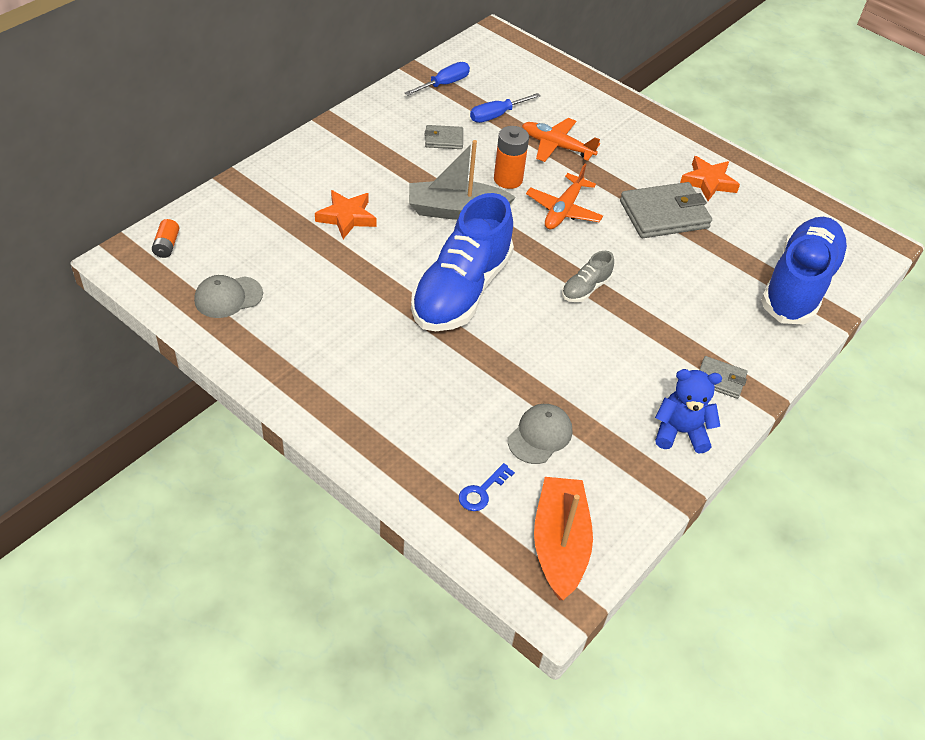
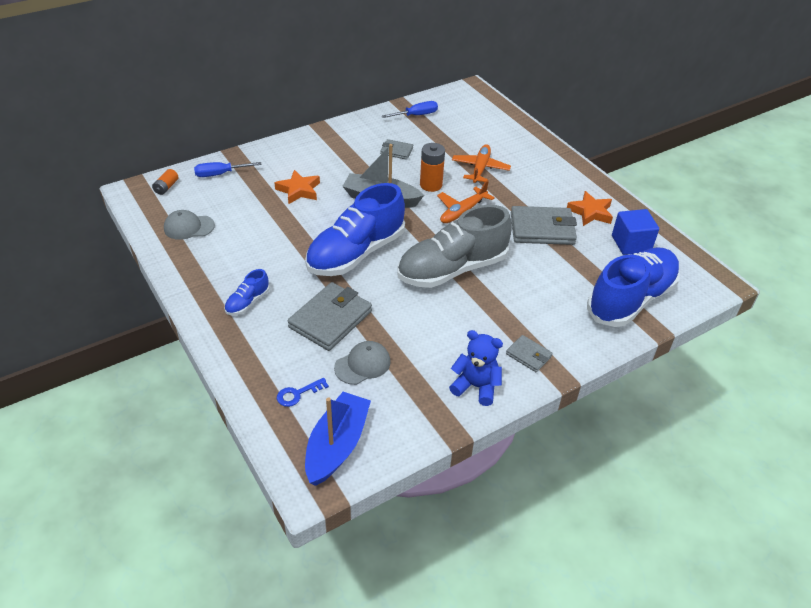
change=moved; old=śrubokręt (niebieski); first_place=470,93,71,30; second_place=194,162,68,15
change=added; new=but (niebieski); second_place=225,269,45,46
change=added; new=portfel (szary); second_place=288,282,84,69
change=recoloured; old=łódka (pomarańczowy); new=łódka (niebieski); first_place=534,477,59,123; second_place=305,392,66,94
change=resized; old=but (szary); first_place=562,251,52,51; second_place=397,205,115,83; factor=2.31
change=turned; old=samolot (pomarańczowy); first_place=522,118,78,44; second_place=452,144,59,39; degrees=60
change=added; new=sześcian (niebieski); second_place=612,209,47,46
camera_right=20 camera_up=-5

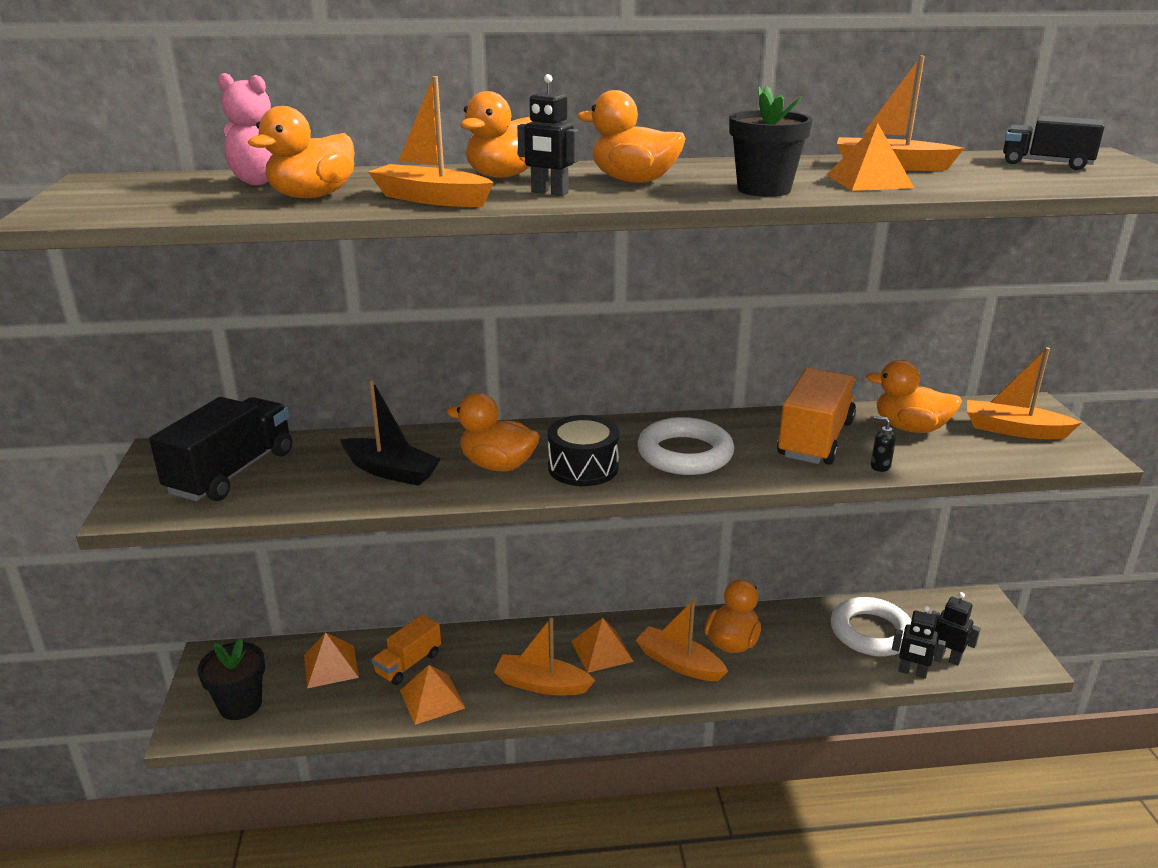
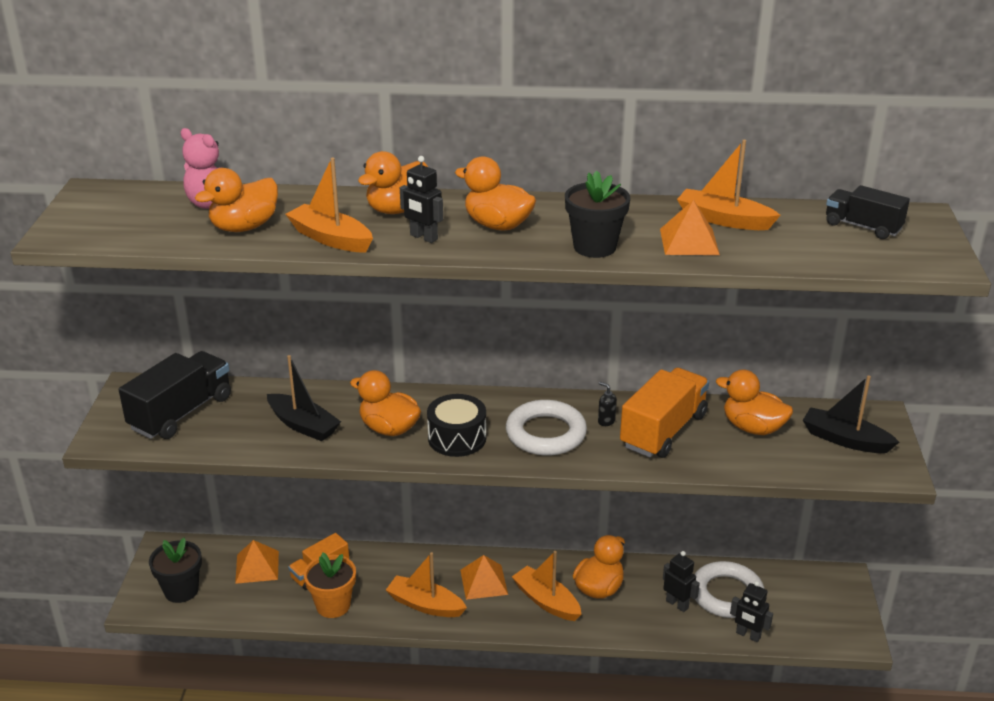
change=replaced; old=piramida (pomarańczowy); new=doniczka (pomarańczowy); first_place=400,665,65,60; second_place=304,552,52,66
change=moved; old=dozownik mydła (czarny); first_place=871,416,25,56; second_place=598,382,19,44
change=moved; old=robot (czarny); first_place=932,592,49,73; second_place=663,551,37,61
change=recoloured; old=łódka (pomarańczowy); new=łódka (czarny); first_place=967,347,115,92; second_place=803,376,96,77
camera_right=10 camera_up=5

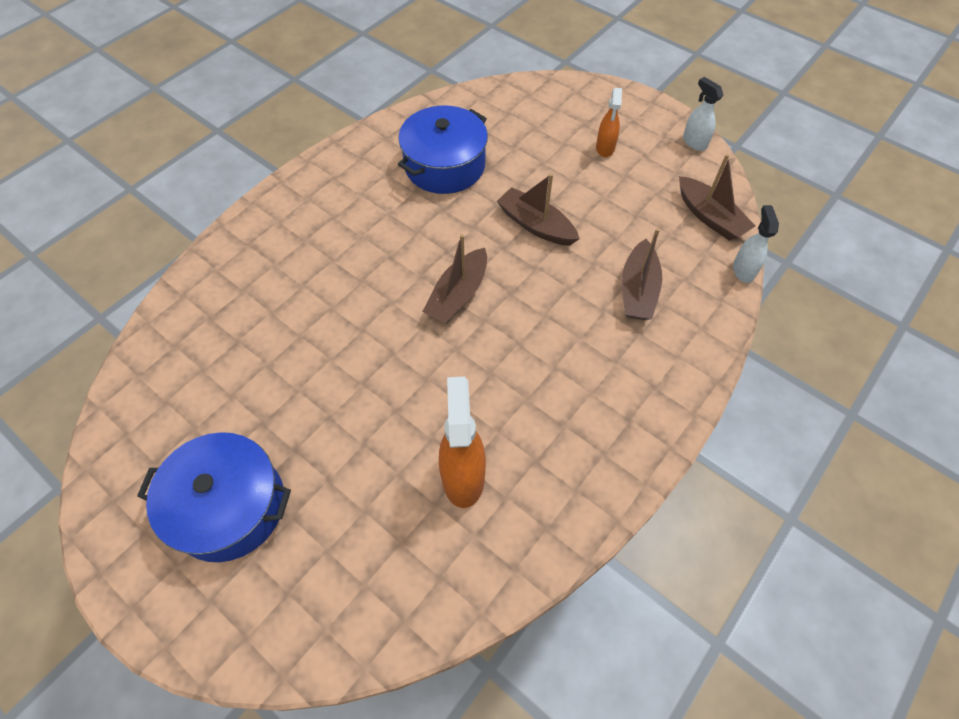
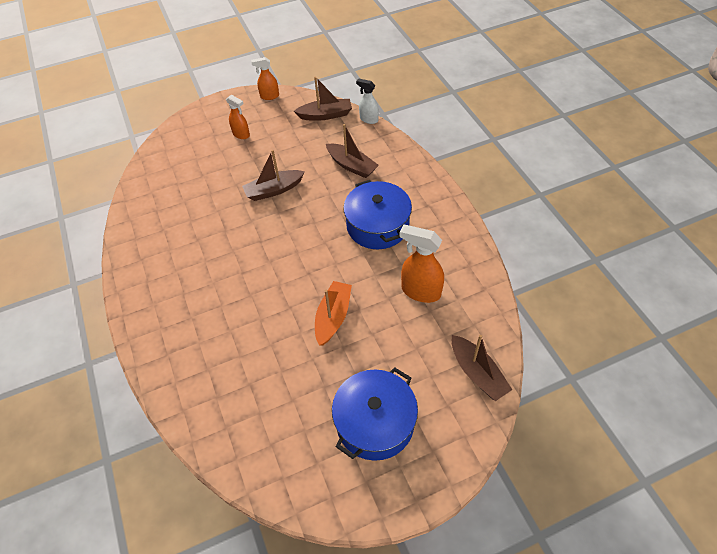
change=recoloured; old=spryskiwacz (biały); new=spryskiwacz (pomarańczowy); first_place=683,77,41,74; second_place=251,57,28,43
change=added; new=łódka (pomarańczowy); second_place=315,281,37,65
change=moved; old=garnek (niebieski); first_place=398,105,90,89; second_place=343,180,69,69
change=moved; old=łódka (brązowy); first_place=422,234,65,90; second_place=452,335,60,66
camera_right=-60 camera_up=-5

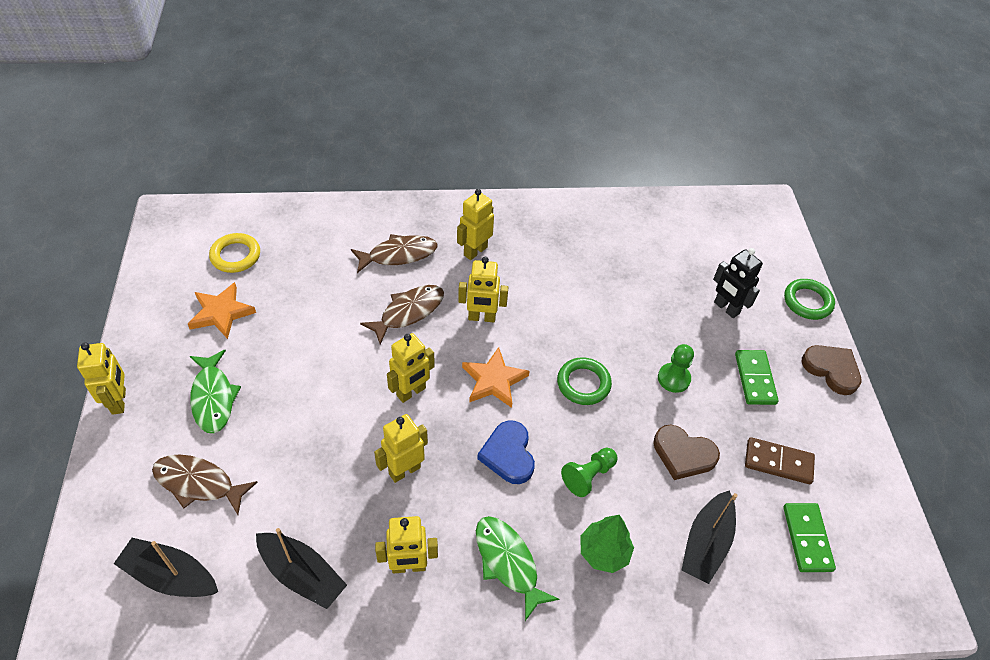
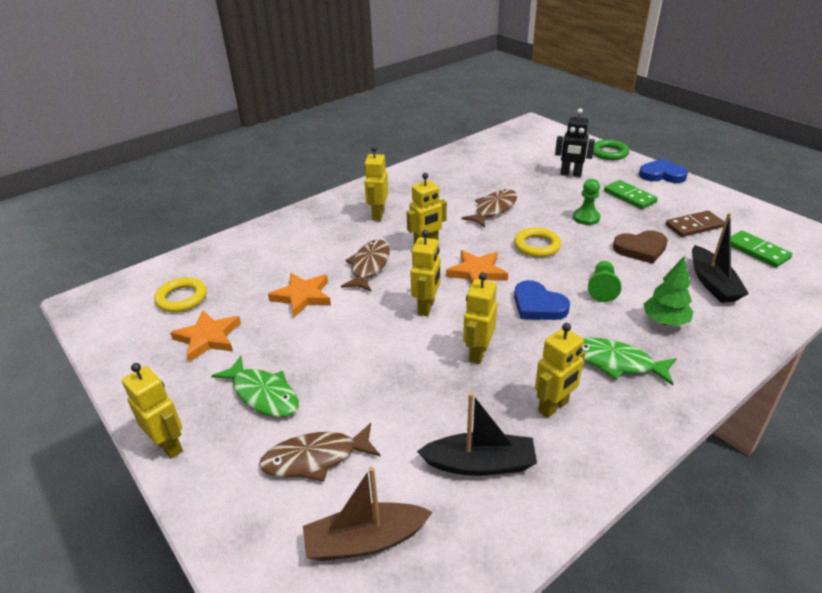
change=added; new=gwiazda (pomarańczowy); second_place=268,273,63,45
change=recoloured; old=łódka (czarny); new=łódka (brązowy); first_place=114,538,104,59; second_place=303,467,130,94
change=moved; old=ryba (brązowy); first_place=351,234,87,39; second_place=462,189,55,39
change=recoloured; old=pierścień (zielony); new=pierścień (żółty); first_place=557,357,55,48; second_place=514,227,47,30
change=recoloured; old=serce (brązowy); new=serce (niebieski); first_place=802,345,59,50; second_place=639,159,49,24
camera_right=-30 camera_up=-15

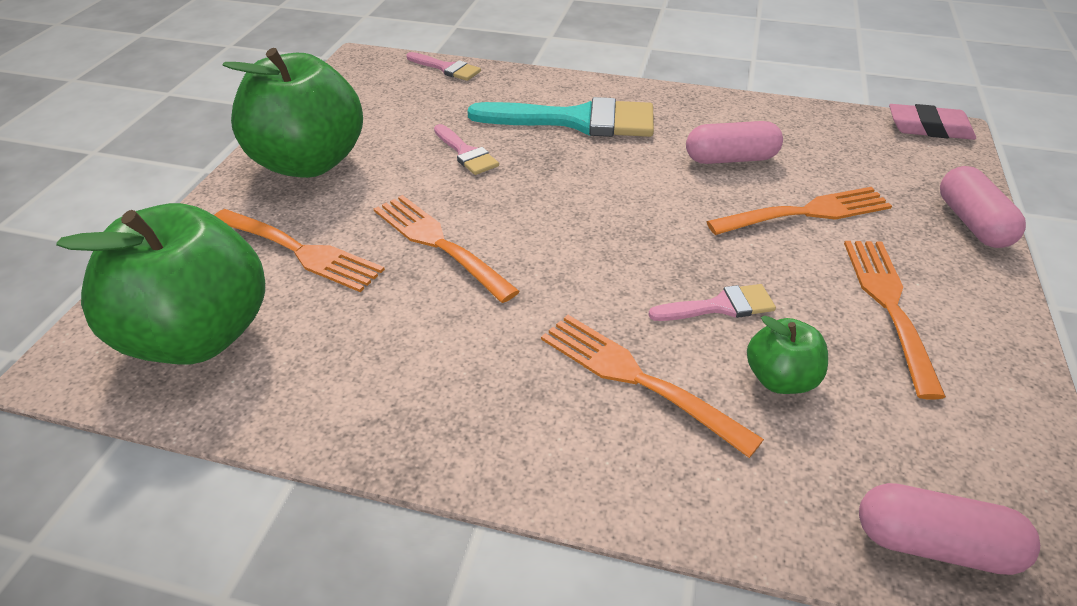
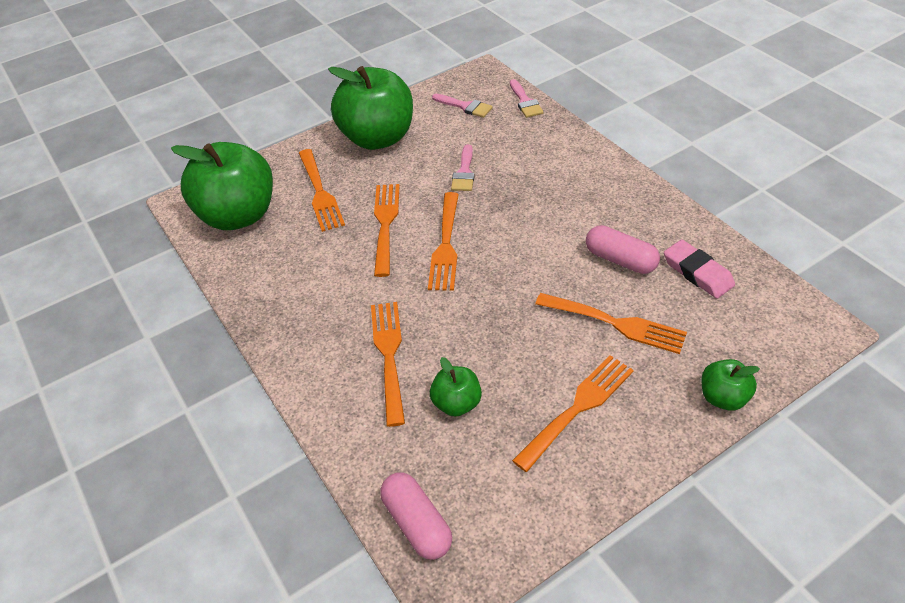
change=added; new=widelec (pomarańczowy); second_place=428,192,31,99
change=moved; old=pędzel (różowy); first_place=648,284,128,37; second_place=432,94,61,24
change=moved; old=gumka do mazania (różowy); first_place=889,104,87,36; second_place=664,240,71,58
change=replaced; old=kapsułka (różowy); new=jabłko (zielony); first_place=940,166,86,82; second_place=701,359,59,52
change=removed; old=pędzel (turkusowy); first_place=468,97,186,40
camera_right=45 camera_up=5

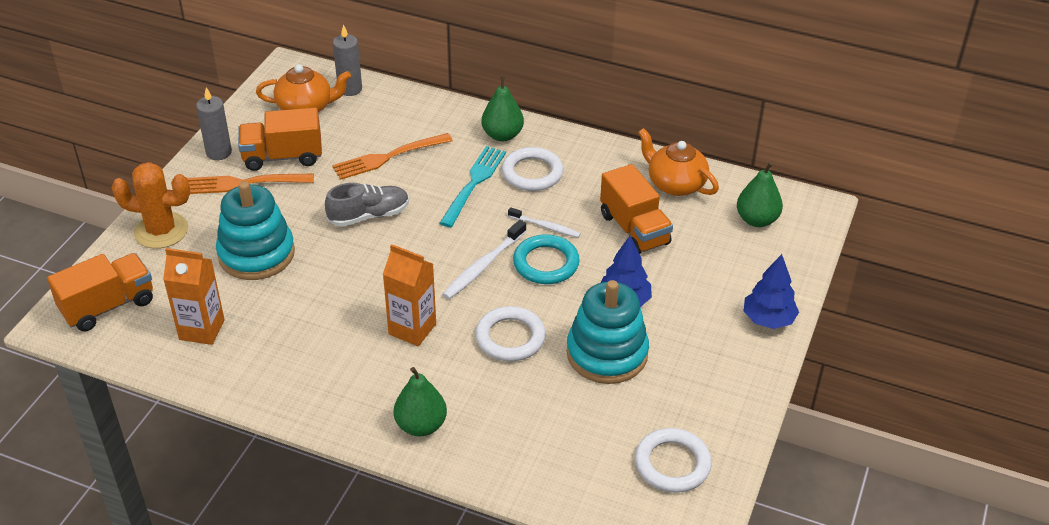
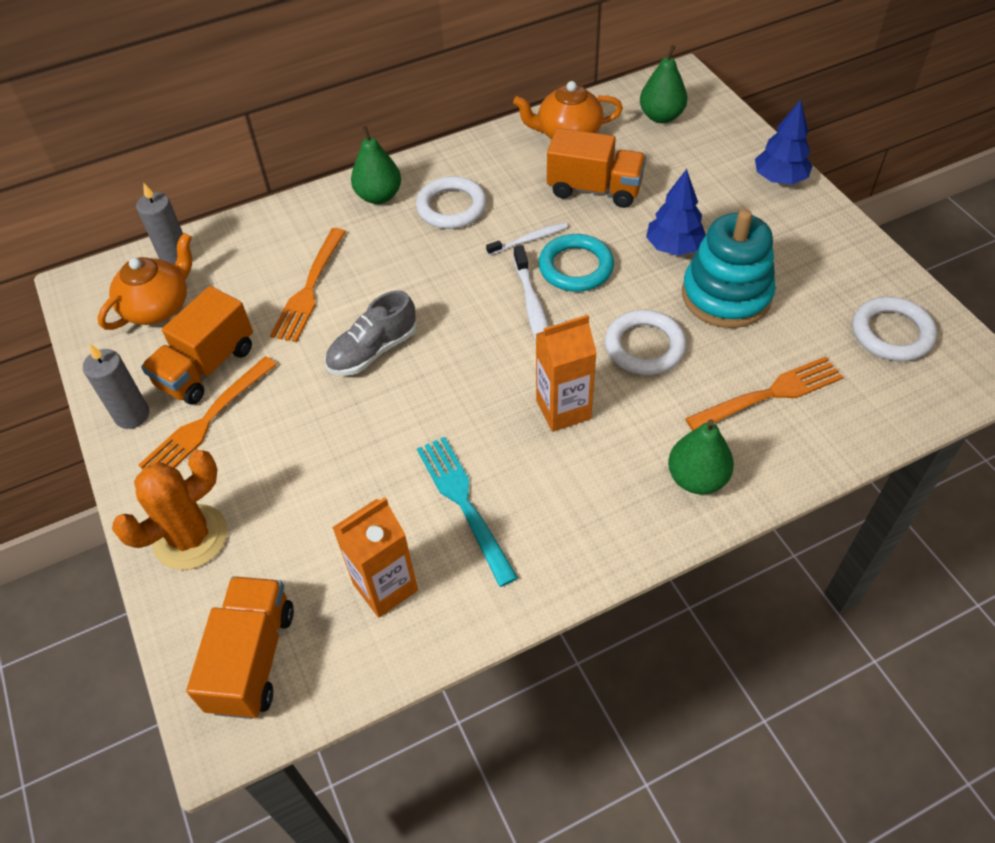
change=turned; old=but (szary); first_place=325,183,84,44; second_place=325,290,92,86; degrees=-150
change=moved; old=widelec (turkusowy); first_place=440,146,66,81; second_place=417,437,101,150
change=added; new=widelec (pomarańczowy); second_place=685,356,158,75
change=removed; old=zabawka nakładanka (turkusowy); first_place=216,181,79,99
camera_right=-45 camera_up=10

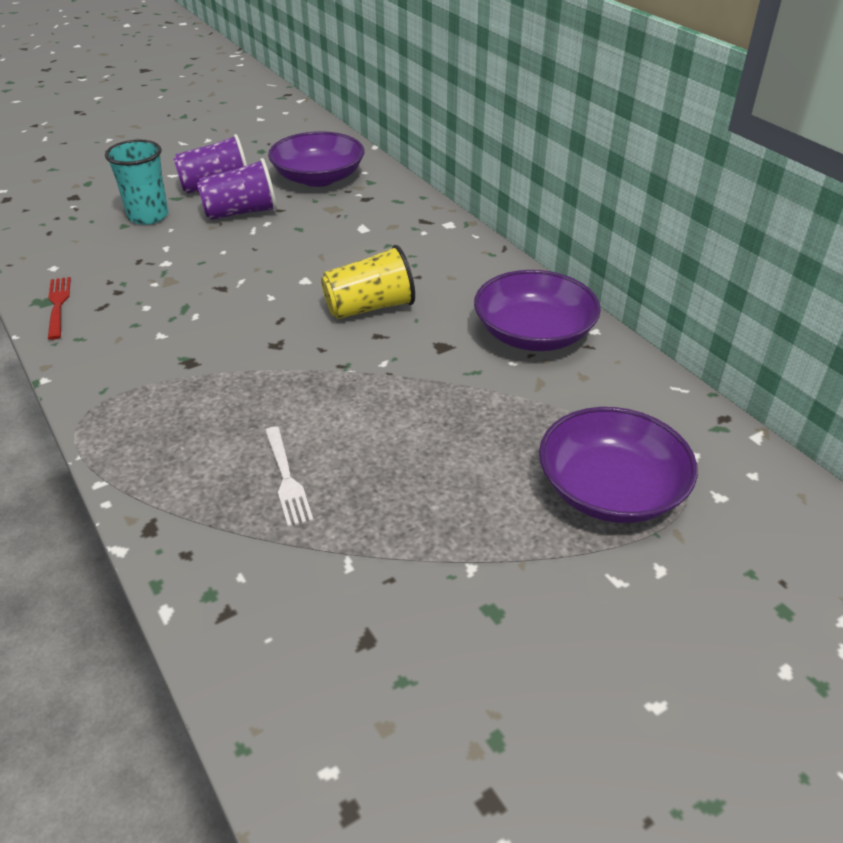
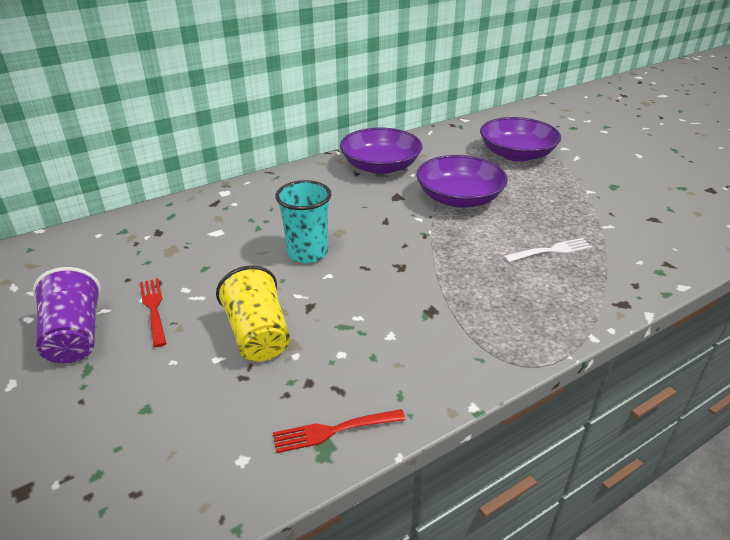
change=replaced; old=szklanka (fioletowy); new=widelec (czerwony); first_place=197,158,80,62; second_place=140,278,27,69
change=moved; old=szklanka (żółty); first_place=321,245,94,74; second_place=216,265,74,96
change=moved; old=szklanka (turkusowy); first_place=105,140,64,85; second_place=275,180,57,83
change=moved; old=miska (fioletowy); first_place=268,131,96,56; second_place=416,155,92,53
camera_right=-90 camera_up=-5

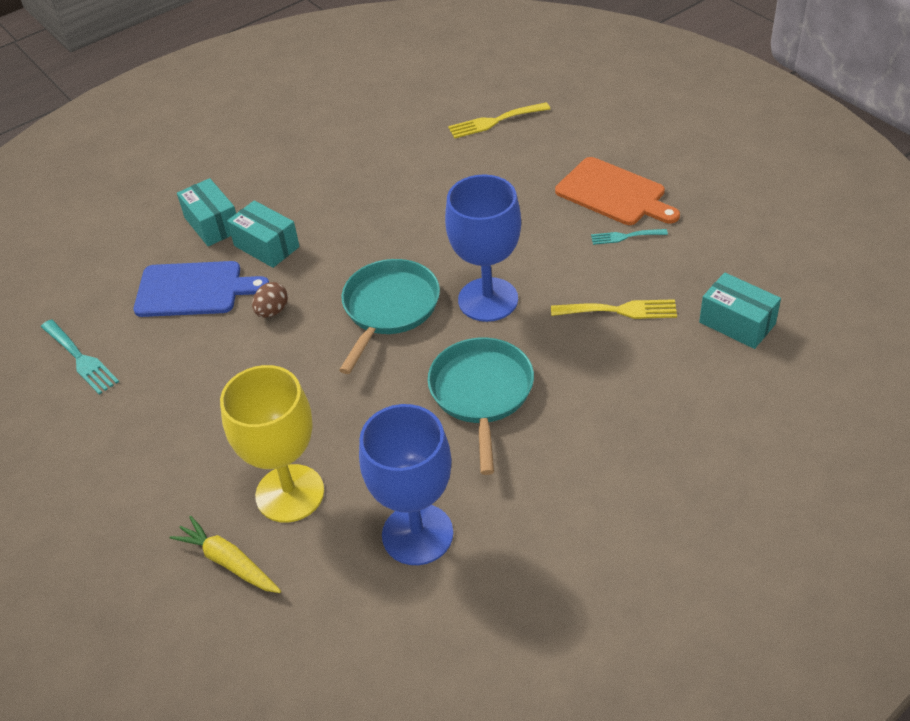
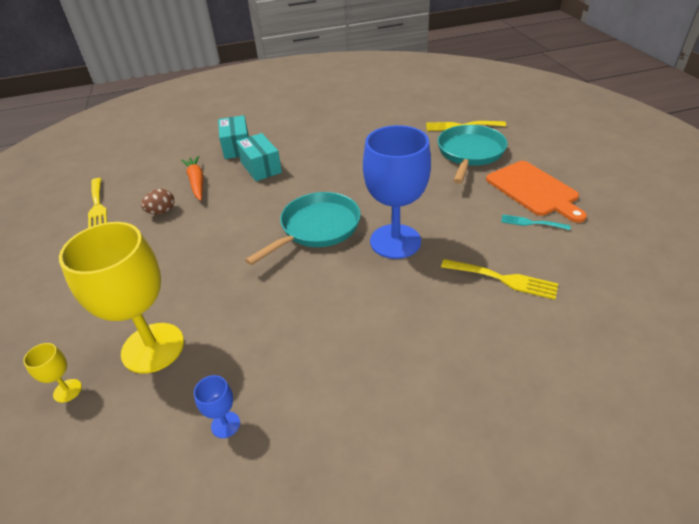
change=replaced; old=marchewka (żółty); new=kielich (żółty); first_place=170,516,111,77; second_place=23,343,59,60
change=recoloured; old=widelec (turkusowy); new=widelec (żółty); first_place=41,319,78,75; second_place=88,178,19,50
change=moved; old=jajko (brązowy); first_place=252,282,36,36; second_place=141,189,33,25
change=replaced; old=deska do krojenia (niebieski); new=marchewka (pomarańczowy); first_place=134,261,135,56; second_place=181,156,23,45
change=resized; old=kielich (niebieski); first_place=359,404,94,161; second_place=194,375,46,63; factor=0.41
change=moved; old=patelnia (turkusowy); first_place=428,338,106,137; second_place=438,125,69,58
change=removed; old=pudełko (turkusowy); first_place=699,273,82,76
camera_right=20 camera_up=-5

